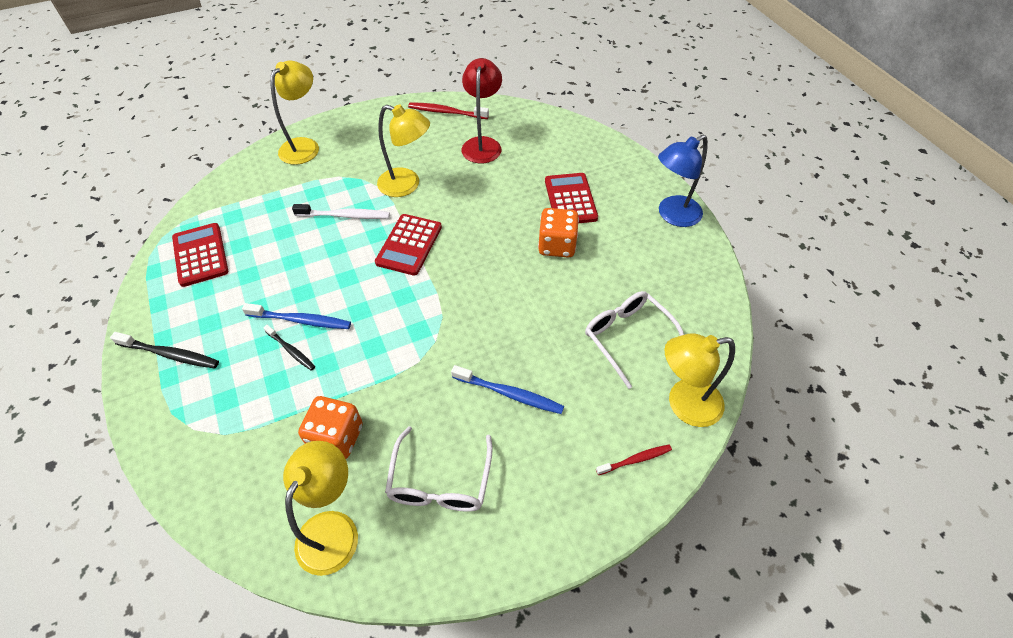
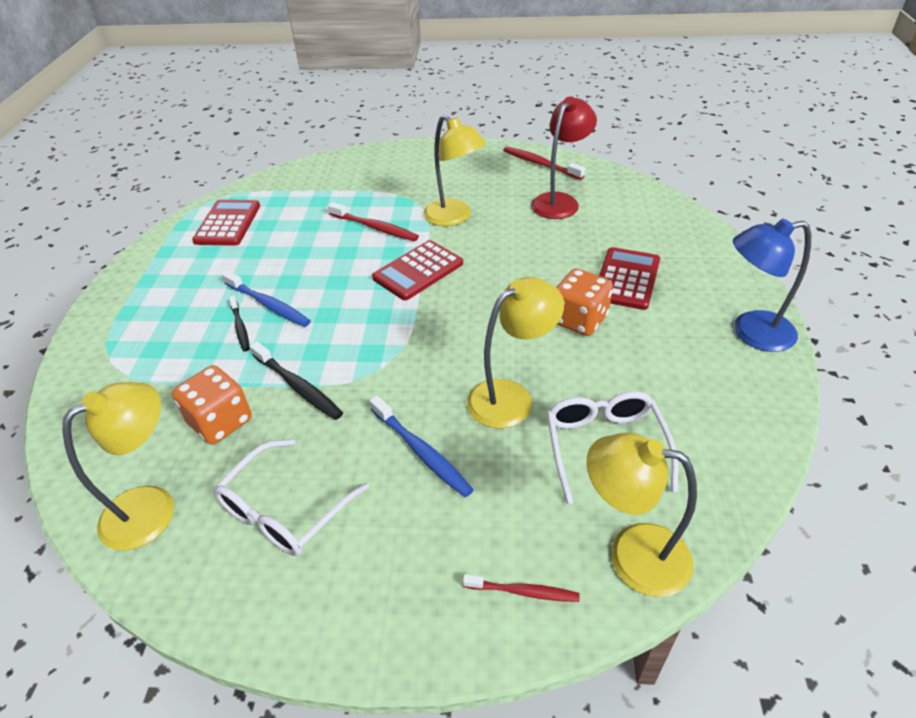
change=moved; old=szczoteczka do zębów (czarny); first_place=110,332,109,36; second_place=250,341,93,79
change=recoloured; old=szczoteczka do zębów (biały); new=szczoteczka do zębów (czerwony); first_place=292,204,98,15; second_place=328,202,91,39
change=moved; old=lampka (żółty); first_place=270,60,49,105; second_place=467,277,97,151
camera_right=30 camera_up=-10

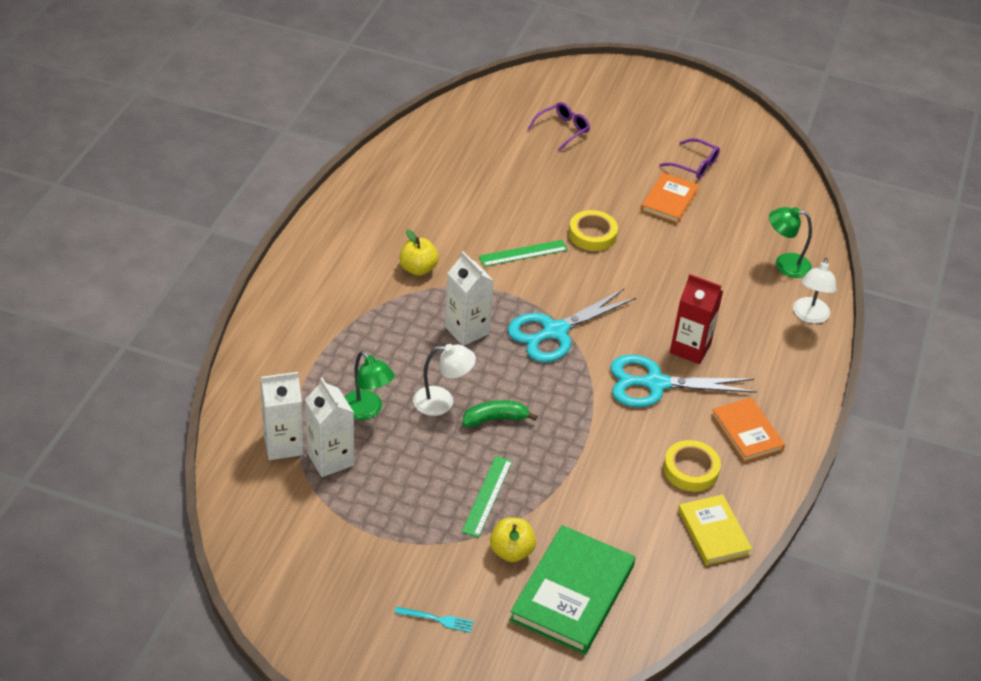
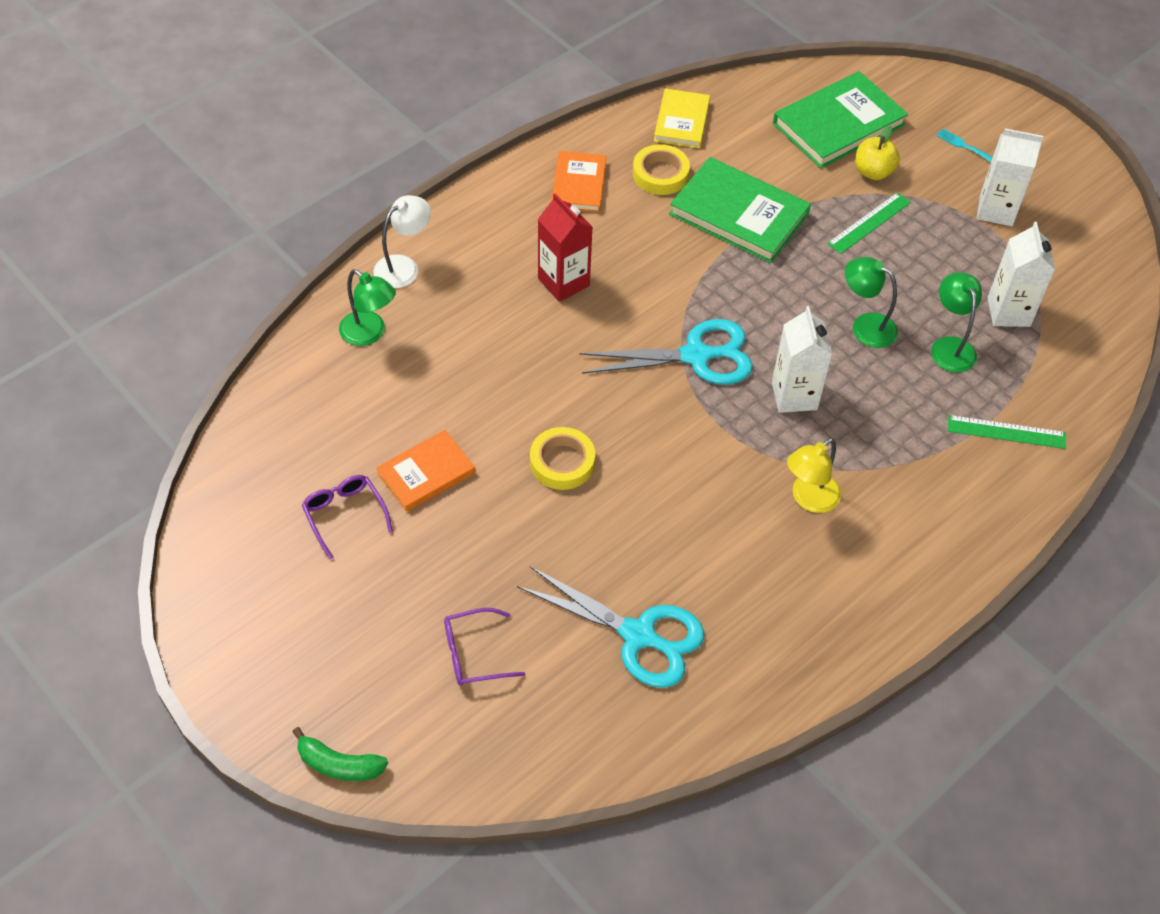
change=moved; old=banan (zielony); first_place=463,400,74,27; second_place=292,727,96,54
change=moved; old=nożyczki (turkusowy); first_place=610,355,147,52; second_place=517,566,188,122
change=added; new=książka (zielony); second_place=669,157,142,106
change=replaced; old=jabłko (żółty); new=lampka (żółty); first_place=400,229,39,47; second_place=787,438,54,75
change=recoloured; old=lampka (biały); new=lampka (zielony); first_place=413,344,63,72; second_place=845,257,53,91
change=moved; old=linijka (zielony); first_place=479,240,89,27; second_place=948,415,118,34
change=moved; old=karton mleka (biały); first_place=260,372,44,88; second_place=977,128,66,98
camera_right=-150 camera_up=10

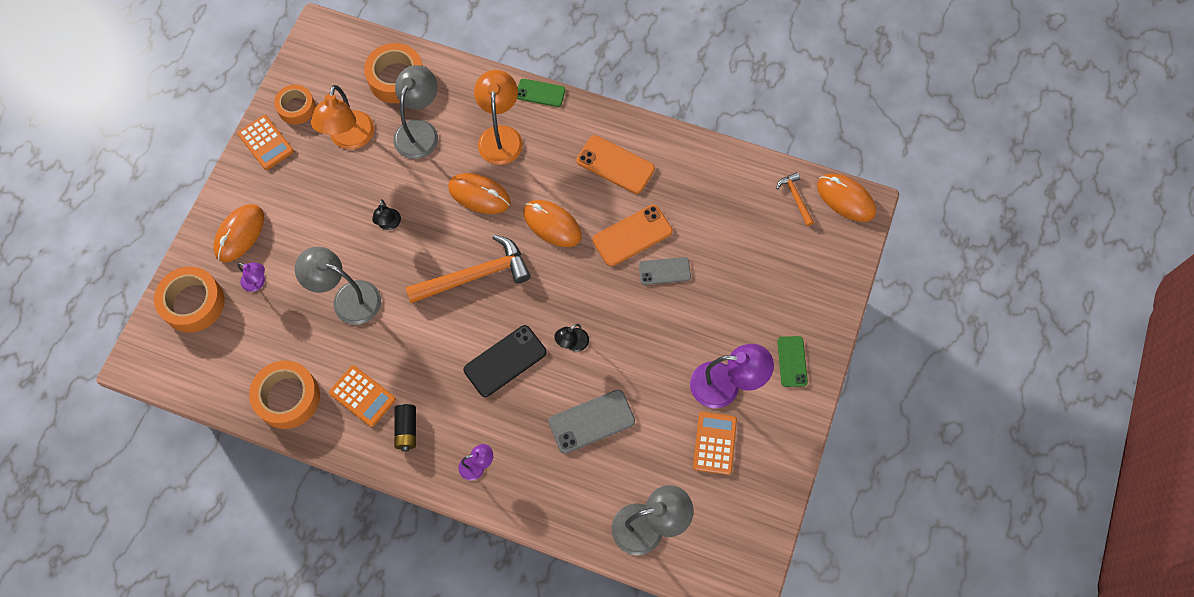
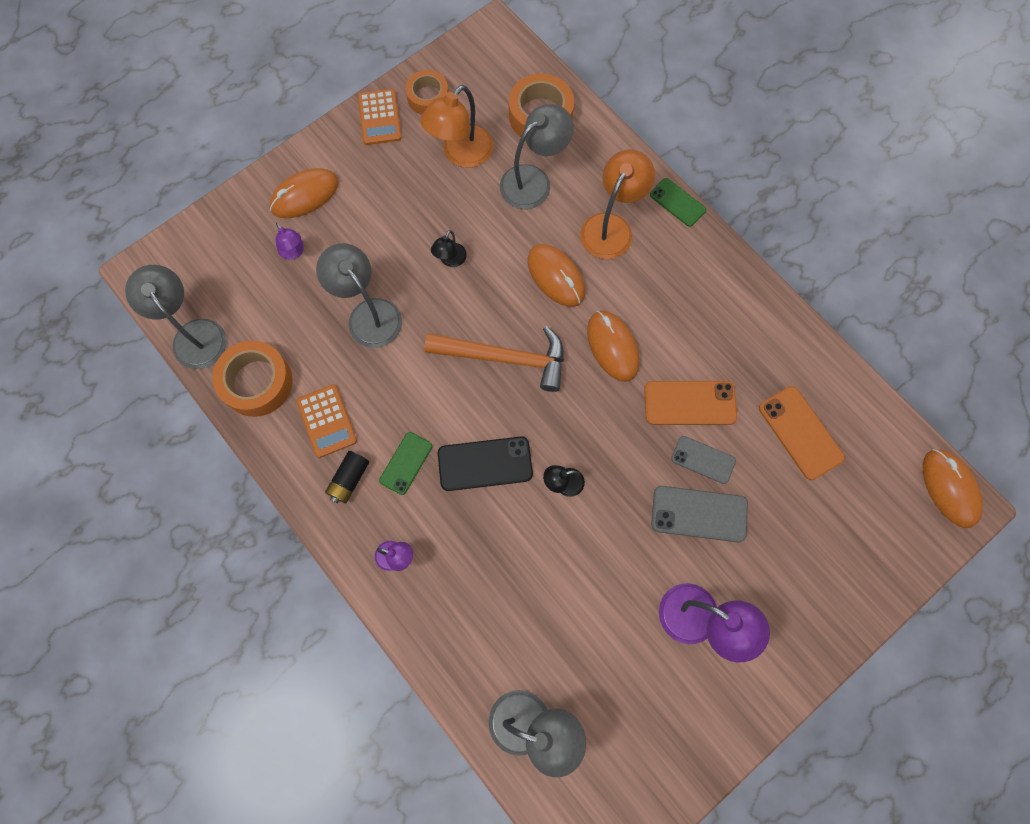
change=added; new=lampka (szary); second_place=125,265,102,104
change=moved; old=telefon (zielony); first_place=777,336,31,51; second_place=379,432,53,63
change=moved; old=telefon (szary); first_place=548,390,87,64; second_place=651,486,97,56
change=moved; old=telefon (pomarańczowy); first_place=577,135,78,59; second_place=759,386,86,94
change=removed; old=taśma klejąca (pomarańczowy); first_place=154,267,71,66
change=removed; old=kalkulator (pomarańczowy); first_place=693,412,44,63
change=removed; old=młotek (pomarańczowy); first_place=776,172,38,54
camera_right=30 camera_up=5

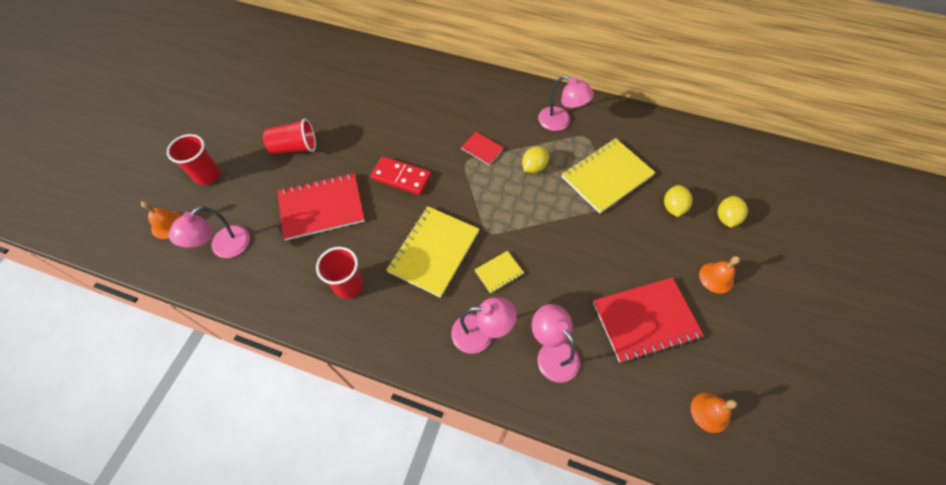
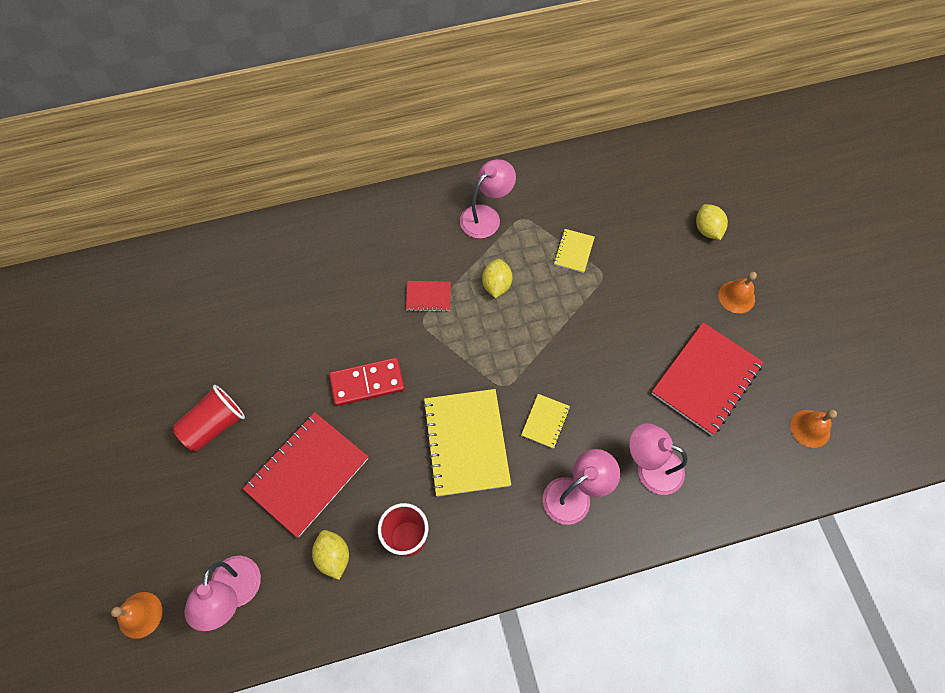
change=moved; old=cytryna (żółty); first_place=664,185,29,32; second_place=312,530,37,50
change=turned; old=lampka (różowy); first_place=538,75,56,56; second_place=460,159,56,80; degrees=-45
change=resized; old=zeszyt (żółty); first_place=562,138,94,76; second_place=554,229,41,44; factor=0.48
change=removed; old=szklanka (czerwony); first_place=167,134,53,51
camera_right=-35 camera_up=5

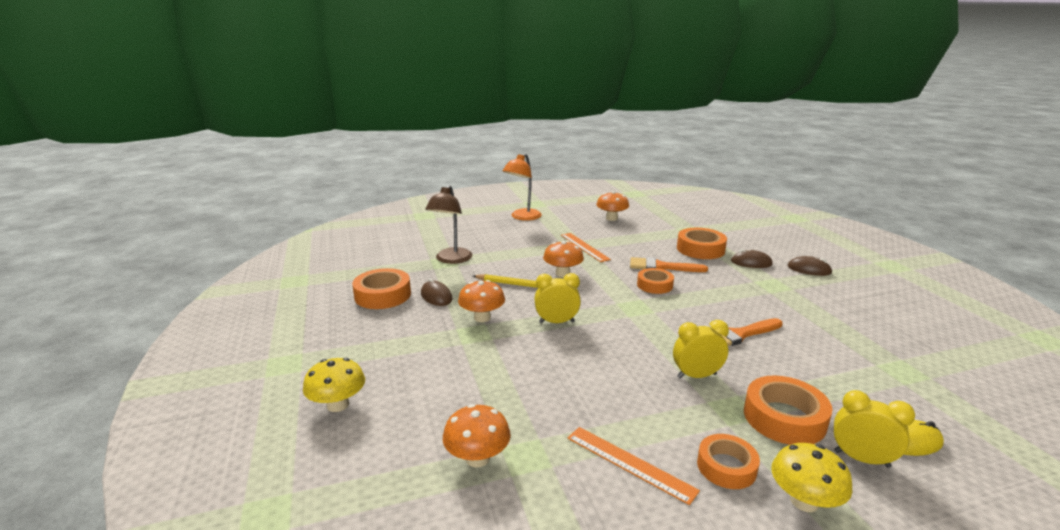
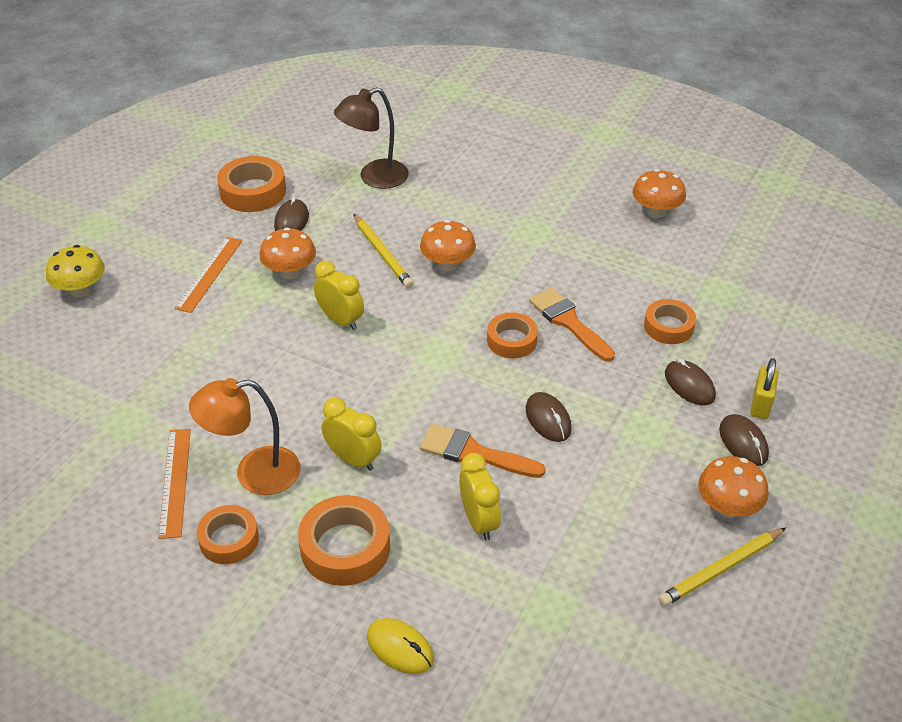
change=moved; old=linijka (pomarańczowy); first_place=561,233,50,29; second_place=174,237,68,76
change=moved; old=lampka (pomarańczowy); first_place=503,153,39,68; second_place=189,378,111,117
change=moved; old=budzik (żółty); first_place=834,390,81,78; second_place=459,453,42,87
change=added; new=myszka (brązowy); second_place=526,392,46,50
change=resized; old=taśma klejąca (pomarańczowy); first_place=677,228,50,31; second_place=644,299,52,45; factor=0.66
change=added; new=ołówek (żółty); second_place=658,528,128,79
change=moved; old=grzyb (pomarańczowy); first_place=443,404,68,64; second_place=698,456,71,61
change=added; new=kłódka (żółty); second_place=750,358,29,61
change=removed; old=grzyb (żółty); first_place=771,443,81,69
camera_right=45 camera_up=20

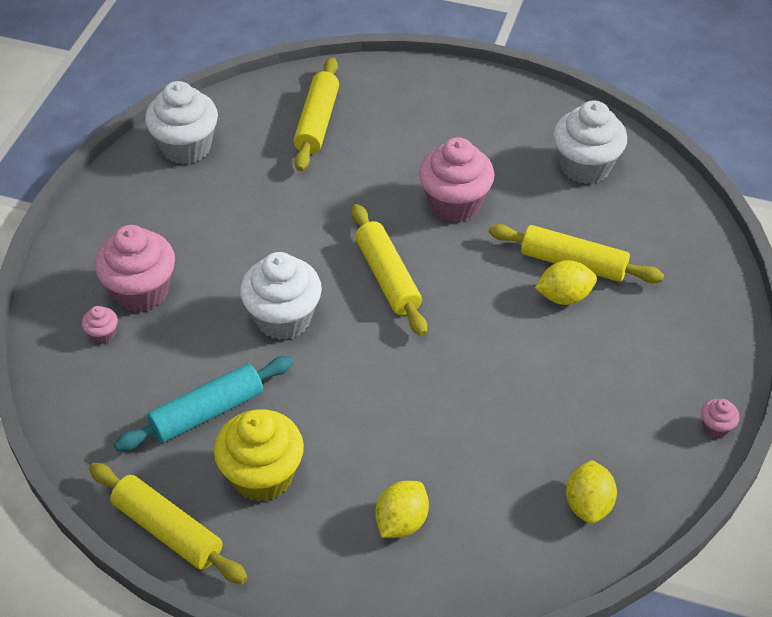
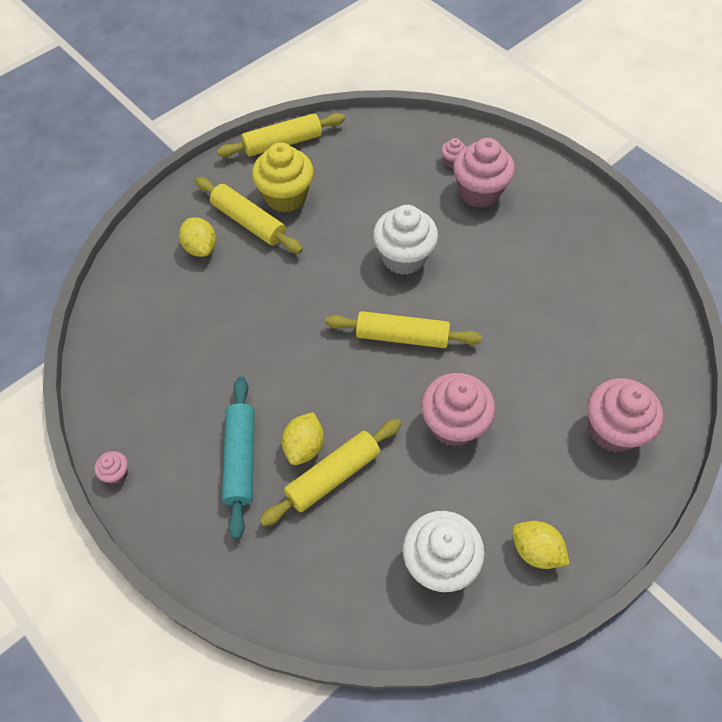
change=moved; old=wałek do ciasta (żółty); first_place=293,57,46,114; second_place=195,177,108,77
change=moved; old=wałek do ciasta (turkusowy); first_place=114,356,179,95; second_place=222,377,33,162
change=moved; old=cytryna (żółty); first_place=566,460,51,64; second_place=512,521,58,48
change=added; new=muffinka (różowy); second_place=587,378,76,74
change=removed; old=muffinka (biały); first_place=145,81,73,83
camera_right=120 camera_up=10

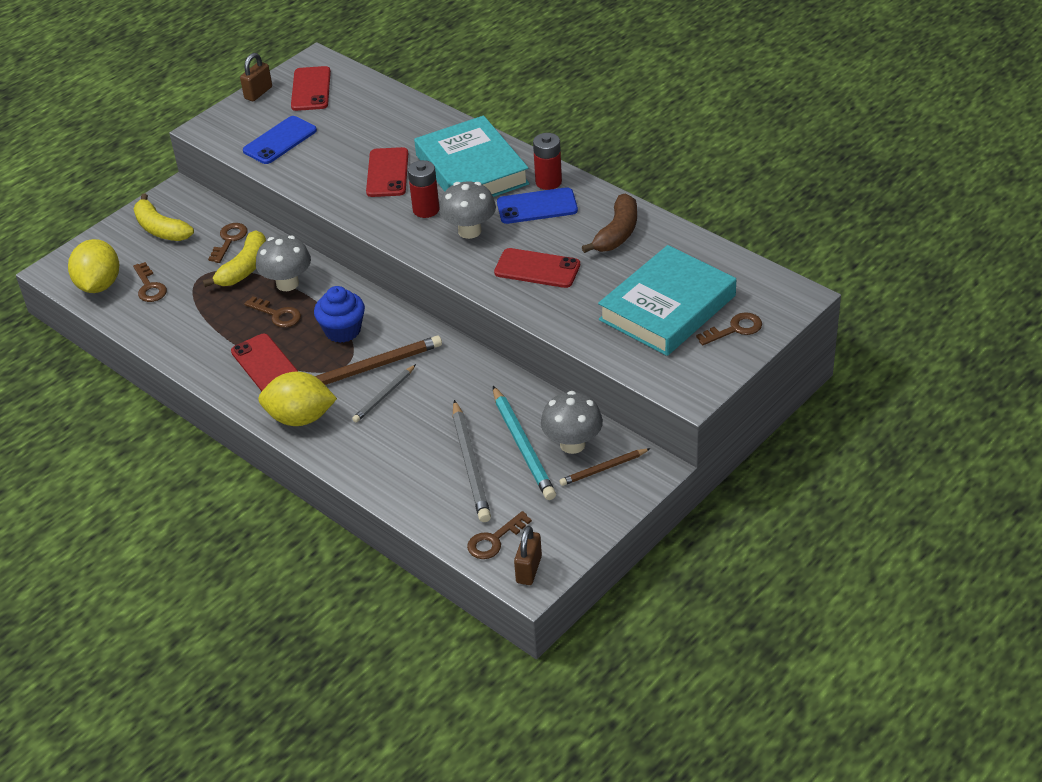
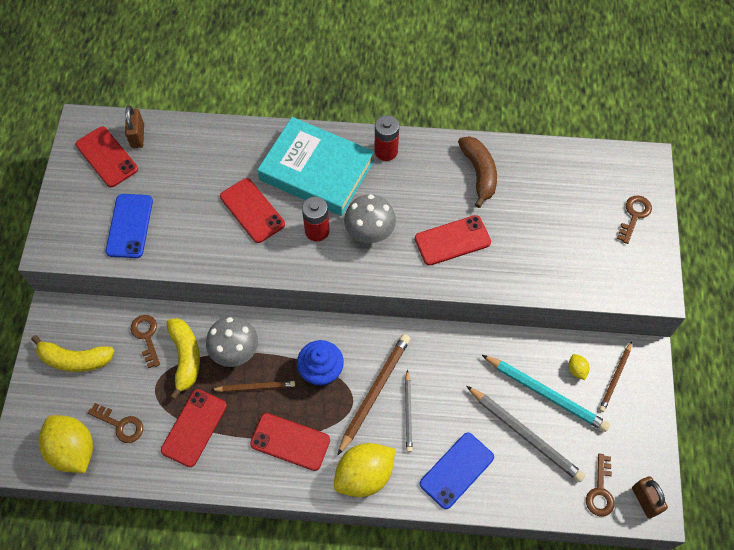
change=moved; old=kłódka (brązowy); first_place=240,53,32,48; second_place=125,106,19,42
change=added; new=telefon (czerwony); second_place=161,389,66,78
change=replaced; old=klucz (brązowy); new=ołówek (brązowy); first_place=244,296,57,32; second_place=211,381,84,11
change=moved; old=telefon (niebieski); first_place=497,187,81,37; second_place=420,433,74,76
change=replaced; old=grzyb (szary); new=cytryna (żółty); first_place=541,391,62,63; second_place=569,354,20,26
change=removed; old=książka (turkusowy); first_place=598,245,138,111
camera_right=-40 camera_up=20

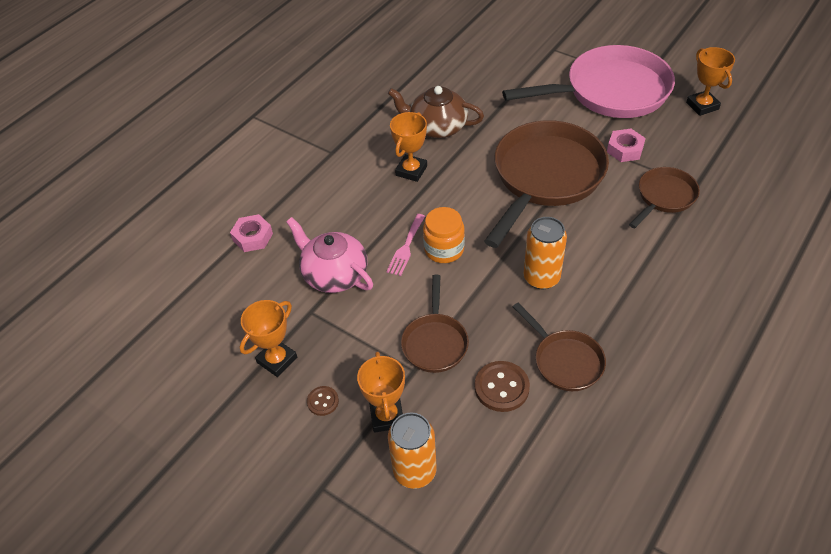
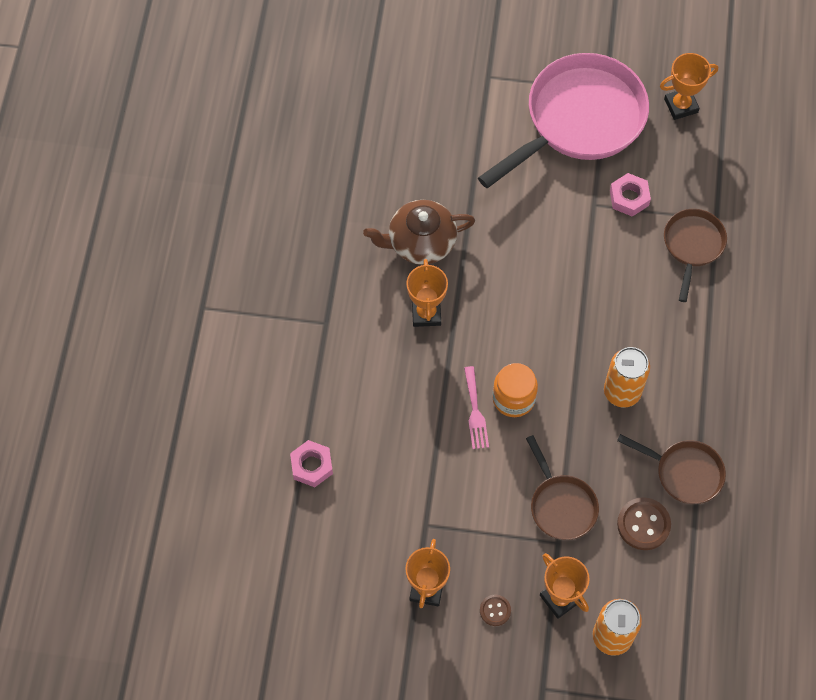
change=turned; old=puchar (pomarańczowy); first_place=686,47,49,69; second_place=660,53,58,67; degrees=-60
change=removed; old=imbryk (różowy); first_place=287,217,86,76
change=removed; old=patelnia (brązowy); first_place=484,120,125,128
camera_right=-30 camera_up=15

